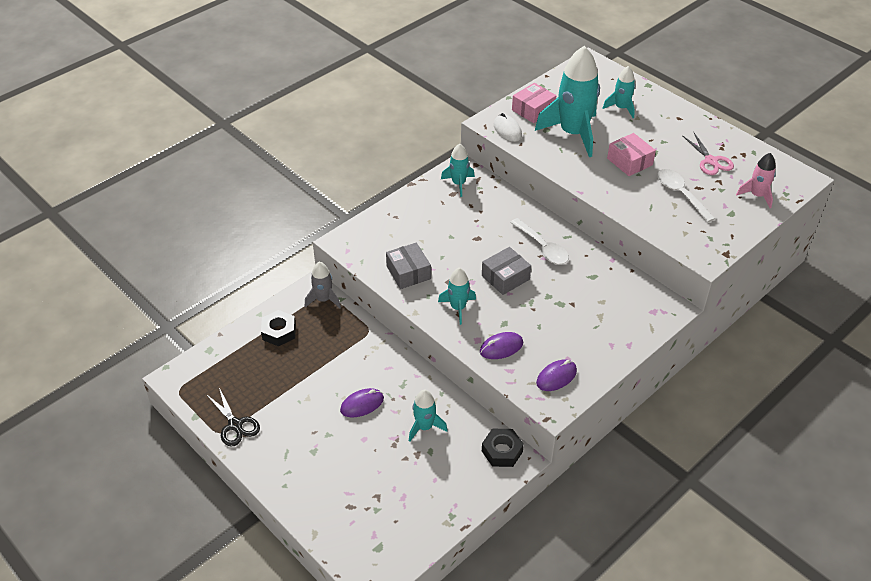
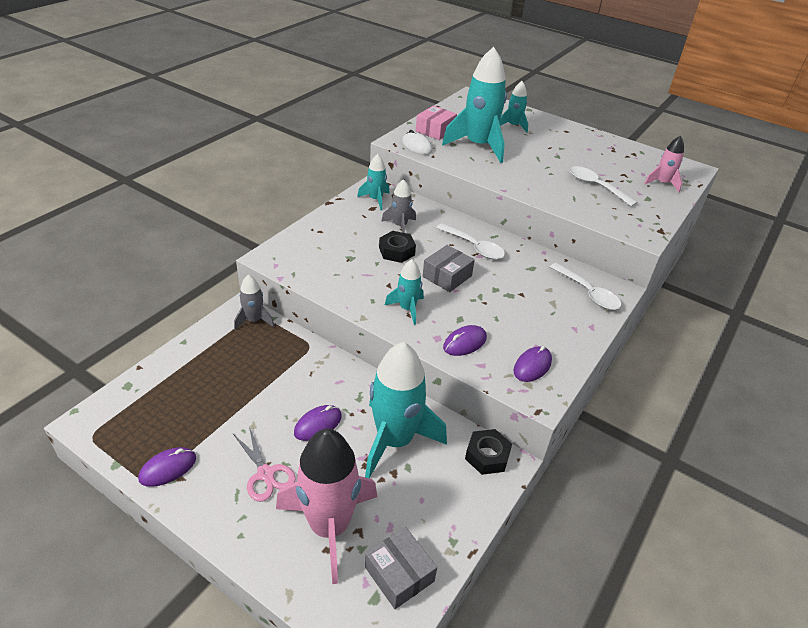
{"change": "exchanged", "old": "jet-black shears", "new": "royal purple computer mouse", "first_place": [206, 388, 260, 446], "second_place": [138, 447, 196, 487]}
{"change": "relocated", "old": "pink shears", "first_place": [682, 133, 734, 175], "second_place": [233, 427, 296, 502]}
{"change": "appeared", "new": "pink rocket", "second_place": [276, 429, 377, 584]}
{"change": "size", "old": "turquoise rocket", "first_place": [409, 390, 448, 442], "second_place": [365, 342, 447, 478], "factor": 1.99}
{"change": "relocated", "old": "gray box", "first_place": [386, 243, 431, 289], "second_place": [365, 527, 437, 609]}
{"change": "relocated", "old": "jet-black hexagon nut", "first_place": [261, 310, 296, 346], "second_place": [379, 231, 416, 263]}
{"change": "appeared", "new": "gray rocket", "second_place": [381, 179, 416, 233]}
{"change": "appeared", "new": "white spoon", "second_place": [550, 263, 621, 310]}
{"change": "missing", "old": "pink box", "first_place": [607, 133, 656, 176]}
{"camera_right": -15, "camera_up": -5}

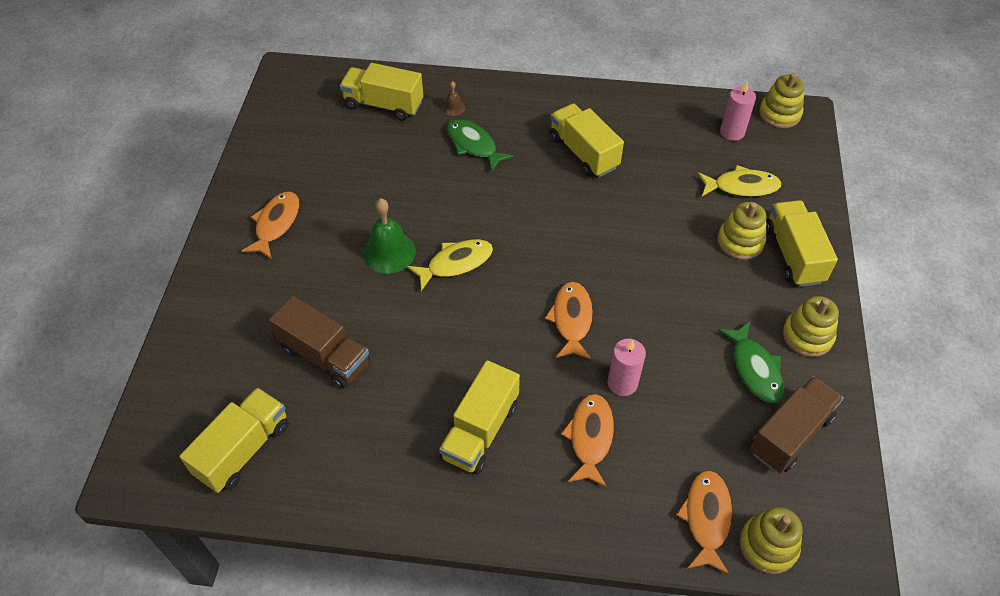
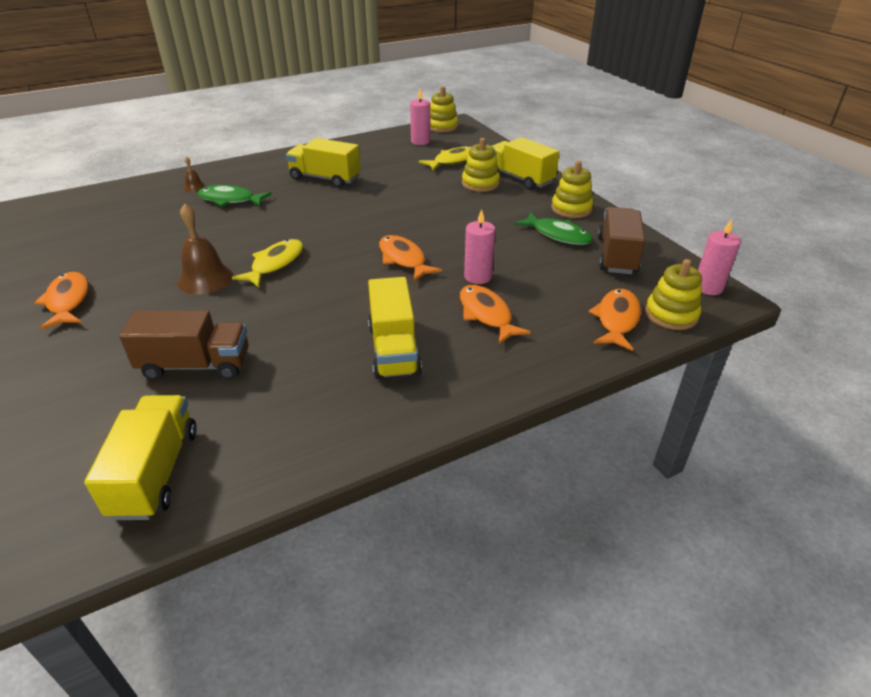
{"change": "colour", "old": "emerald school bell", "new": "dark brown school bell", "first_place": [363, 198, 416, 274], "second_place": [177, 203, 233, 294]}
{"change": "spun", "old": "orange toy fish", "first_place": [676, 470, 732, 575], "second_place": [588, 289, 641, 351], "degrees": 45}
{"change": "appeared", "new": "pink pillar candle", "second_place": [698, 219, 741, 295]}
{"change": "missing", "old": "bright yellow lorry", "first_place": [340, 63, 423, 121]}
{"camera_right": -35, "camera_up": -15}

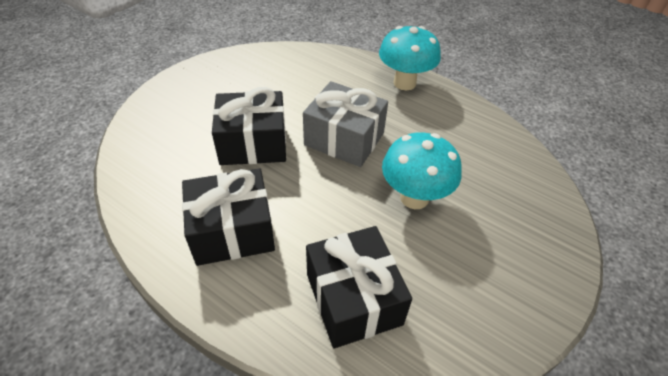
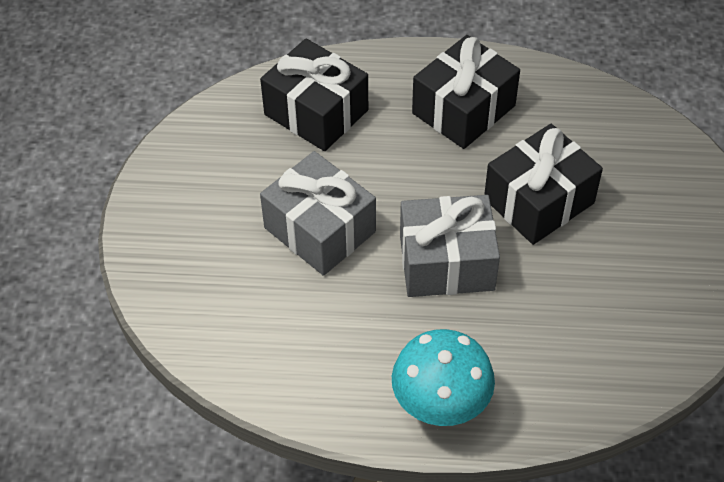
{"change": "exchanged", "old": "turquoise mushroom", "new": "gray present", "first_place": [382, 132, 461, 209], "second_place": [260, 151, 376, 276]}
{"camera_right": 150, "camera_up": 5}

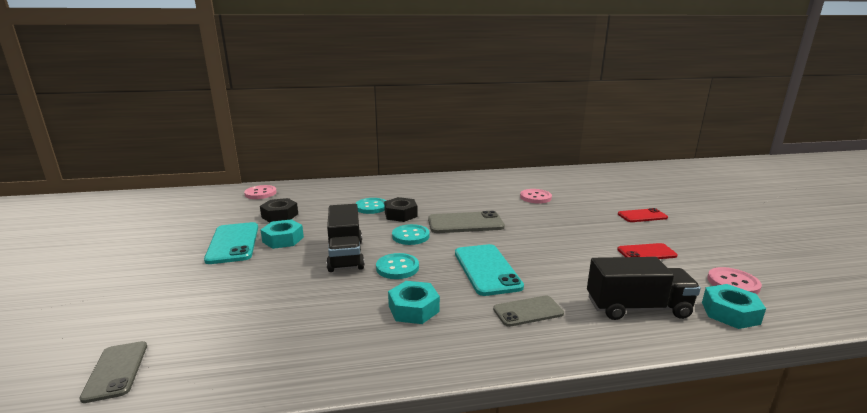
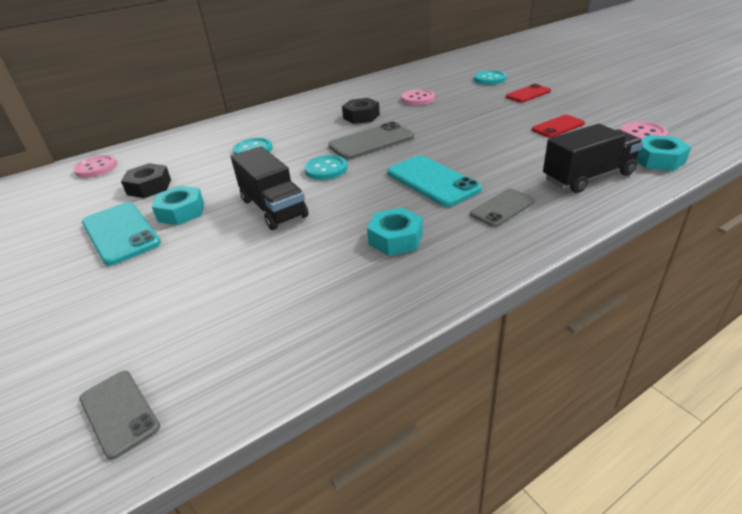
{"change": "relocated", "old": "jet-black hexagon nut", "first_place": [384, 197, 418, 222], "second_place": [342, 98, 380, 124]}
{"change": "relocated", "old": "turquoise button", "first_place": [376, 253, 419, 279], "second_place": [474, 70, 507, 85]}
{"camera_right": -20, "camera_up": 15}

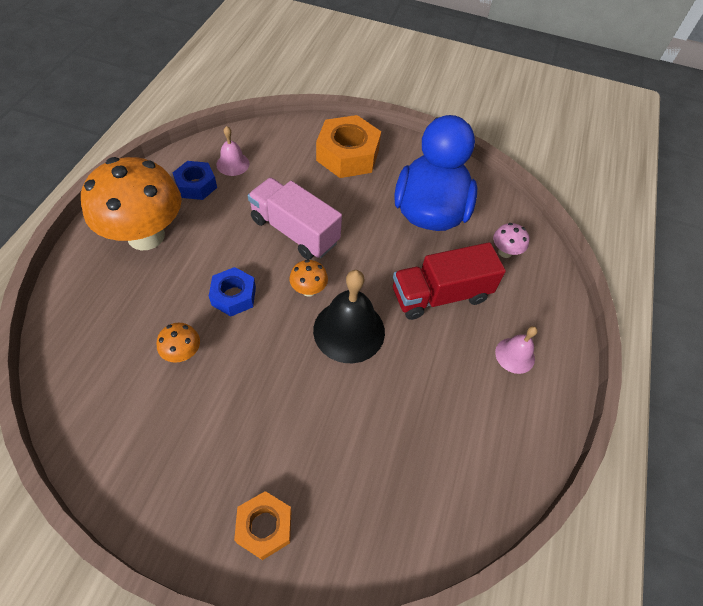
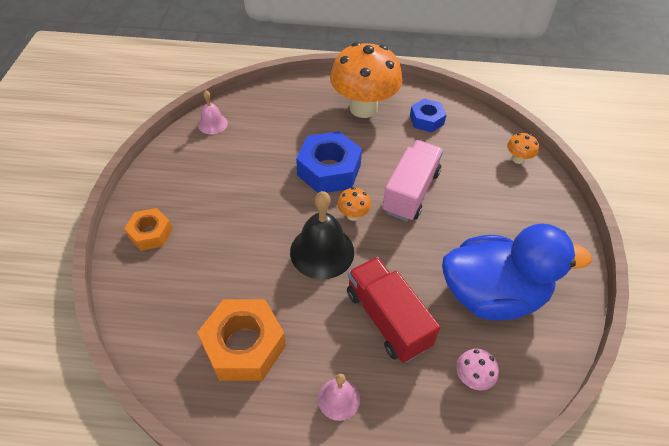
{"change": "relocated", "old": "orange hexagon nut", "first_place": [316, 115, 381, 178], "second_place": [197, 299, 286, 381]}
{"change": "relocated", "old": "pink school bell", "first_place": [216, 126, 250, 176], "second_place": [198, 91, 228, 134]}
{"change": "size", "old": "blue hexagon nut", "first_place": [209, 267, 256, 317], "second_place": [296, 131, 362, 193], "factor": 1.69}
{"change": "relocated", "old": "orange mushroom", "first_place": [157, 323, 200, 363], "second_place": [507, 133, 539, 164]}
{"camera_right": 80, "camera_up": -5}

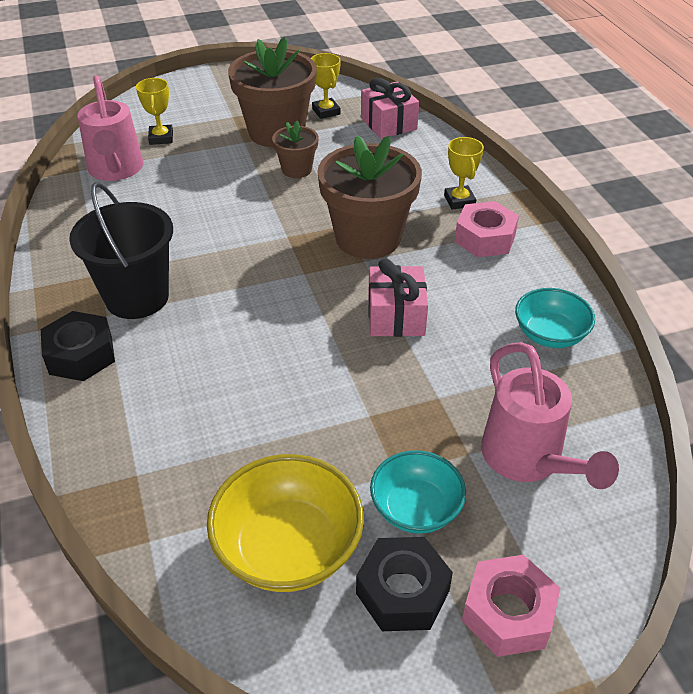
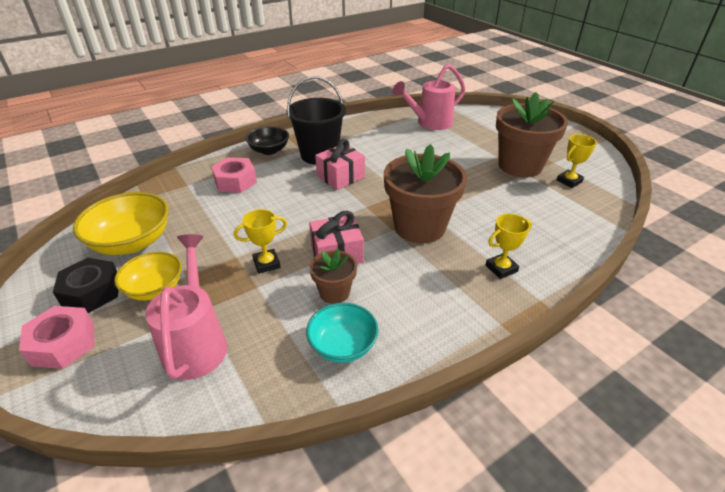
{"change": "colour", "old": "turquoise deep dish", "new": "bright yellow deep dish", "first_place": [370, 450, 466, 534], "second_place": [114, 252, 182, 301]}
{"change": "spun", "old": "pink watering can", "first_place": [481, 342, 619, 489], "second_place": [145, 234, 227, 380], "degrees": 120}
{"change": "relocated", "old": "pink hexagon nut", "first_place": [455, 201, 519, 257], "second_place": [211, 157, 257, 193]}
{"change": "relocated", "old": "bright yellow award cup", "first_place": [136, 78, 173, 145], "second_place": [234, 209, 287, 274]}
{"change": "exchanged", "old": "jet-black hexagon nut", "new": "jet-black deep dish", "first_place": [41, 311, 115, 381], "second_place": [245, 126, 289, 155]}
{"change": "relocated", "old": "dark brown potted plant", "first_place": [272, 121, 318, 178], "second_place": [309, 249, 357, 304]}
{"change": "relocated", "old": "pink present", "first_place": [361, 78, 419, 139], "second_place": [315, 139, 365, 190]}
{"camera_right": 75, "camera_up": -5}

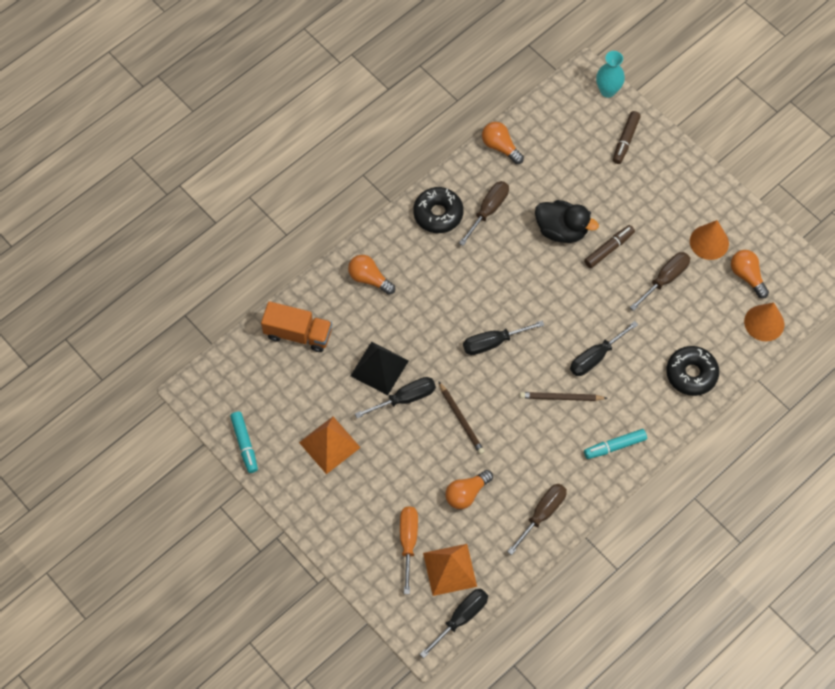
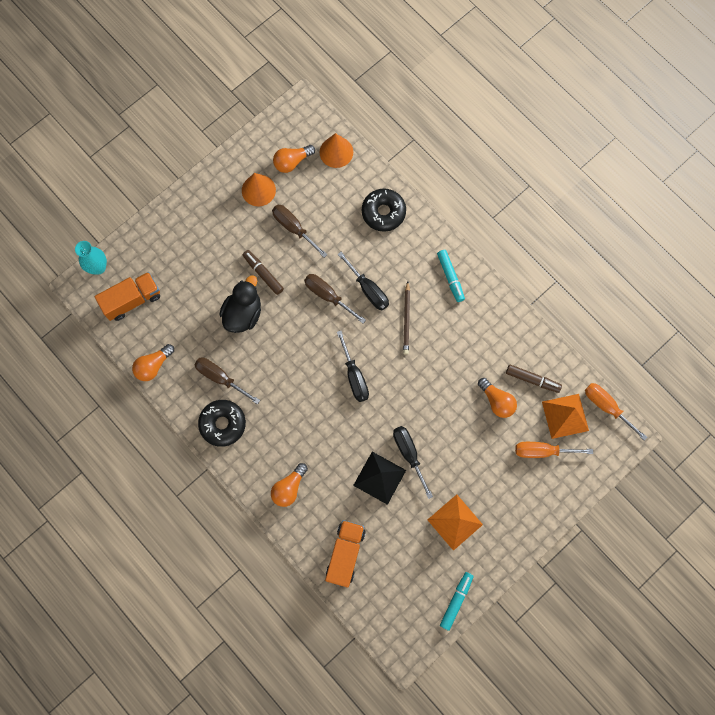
{"change": "appeared", "new": "orange lorry", "second_place": [95, 272, 160, 321]}
{"change": "relocated", "old": "dark brown hand screwdriver", "first_place": [507, 484, 567, 555], "second_place": [304, 274, 366, 323]}
{"change": "spun", "old": "turquoise marker", "first_place": [230, 412, 258, 473], "second_place": [440, 572, 474, 631], "degrees": -45}
{"change": "relocated", "old": "dark brown marker", "first_place": [613, 111, 641, 164], "second_place": [506, 364, 562, 393]}
{"change": "colour", "old": "jet-black hand screwdriver", "new": "orange hand screwdriver", "first_place": [420, 589, 488, 658], "second_place": [585, 383, 647, 441]}
{"change": "missing", "old": "dark brown lead pencil", "first_place": [438, 381, 485, 455]}
{"camera_right": -90, "camera_up": 10}

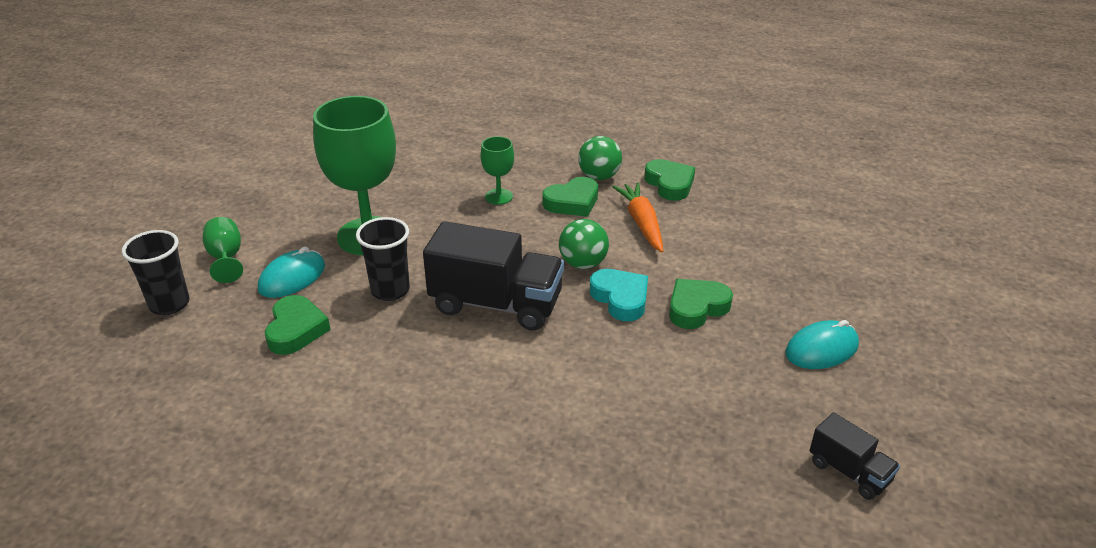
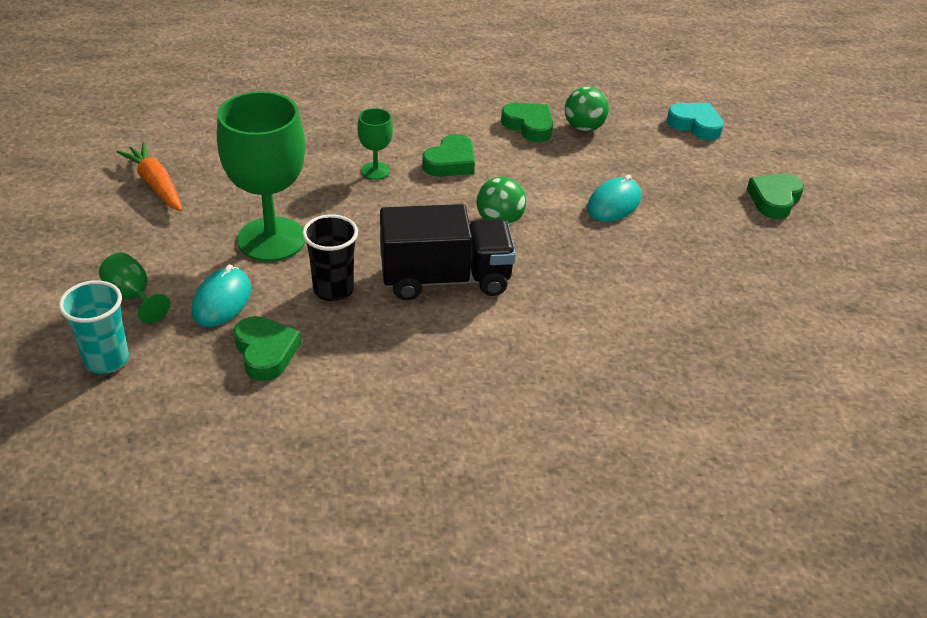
{"change": "colour", "old": "jet-black beaker", "new": "turquoise beaker", "first_place": [122, 230, 190, 315], "second_place": [59, 280, 129, 374]}
{"change": "relocated", "old": "orange toy carrot", "first_place": [612, 182, 663, 252], "second_place": [117, 143, 182, 211]}
{"change": "relocated", "old": "emerald sphere", "first_place": [578, 136, 622, 180], "second_place": [565, 87, 609, 132]}
{"change": "relocated", "old": "turquoise computer mouse", "first_place": [785, 320, 859, 369], "second_place": [587, 175, 641, 222]}
{"change": "relocated", "old": "turquoise heart shape", "first_place": [590, 269, 648, 321], "second_place": [667, 103, 724, 140]}
{"change": "relocated", "old": "emerald heart shape", "first_place": [669, 279, 733, 329], "second_place": [747, 173, 804, 219]}
{"change": "missing", "old": "jet-black lorry", "first_place": [810, 412, 900, 500]}
{"camera_right": -25, "camera_up": 5}

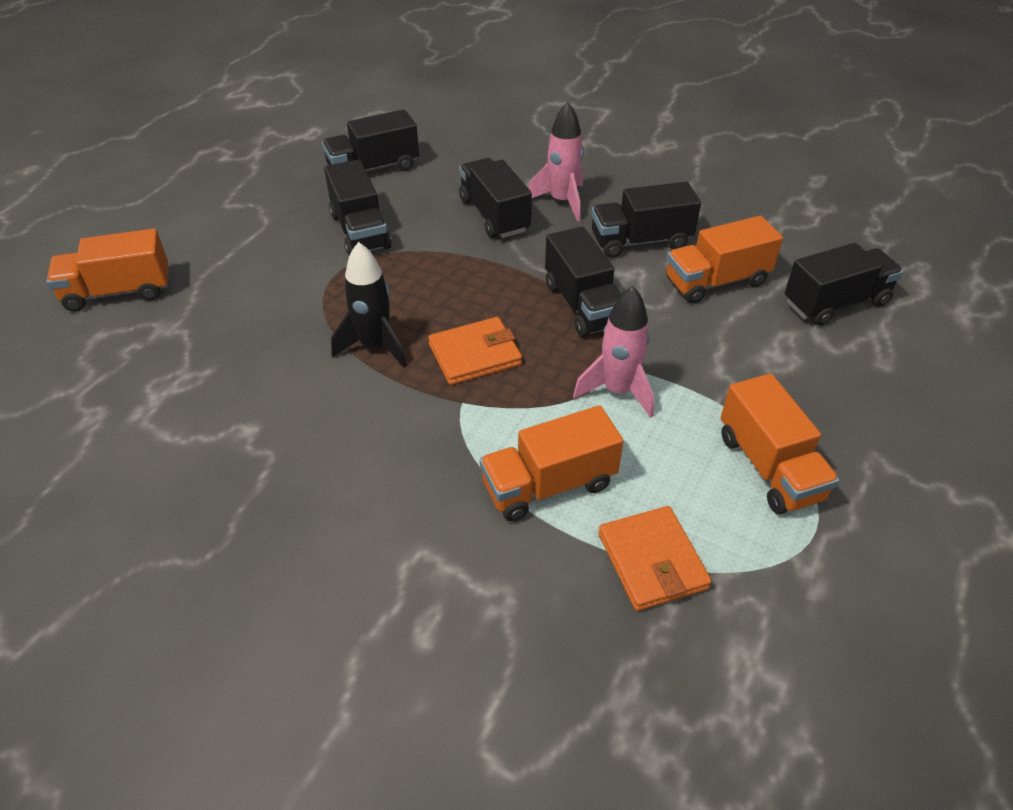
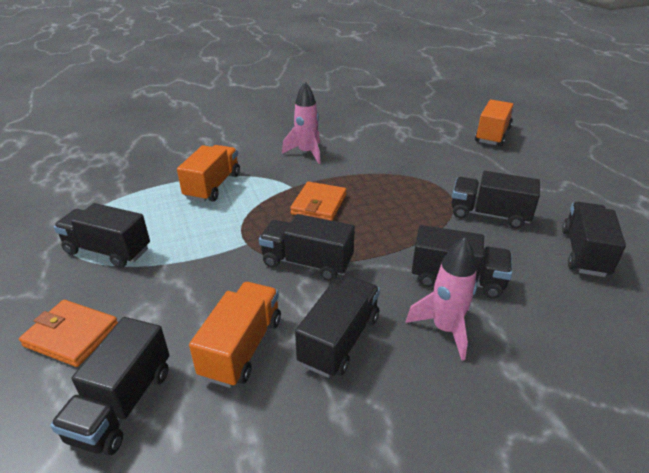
{"change": "relocated", "old": "orange card wallet", "first_place": [598, 506, 712, 611], "second_place": [19, 300, 118, 367]}
{"change": "colour", "old": "orange lorry", "new": "jet-black lorry", "first_place": [721, 373, 839, 514], "second_place": [54, 203, 150, 268]}
{"change": "relocated", "old": "pink rocket", "first_place": [573, 286, 654, 418], "second_place": [282, 82, 321, 164]}
{"change": "missing", "old": "jet-black rocket", "first_place": [331, 242, 407, 368]}
{"camera_right": 130, "camera_up": -10}

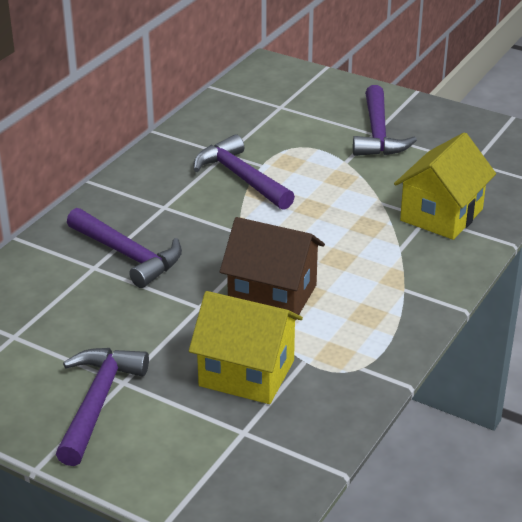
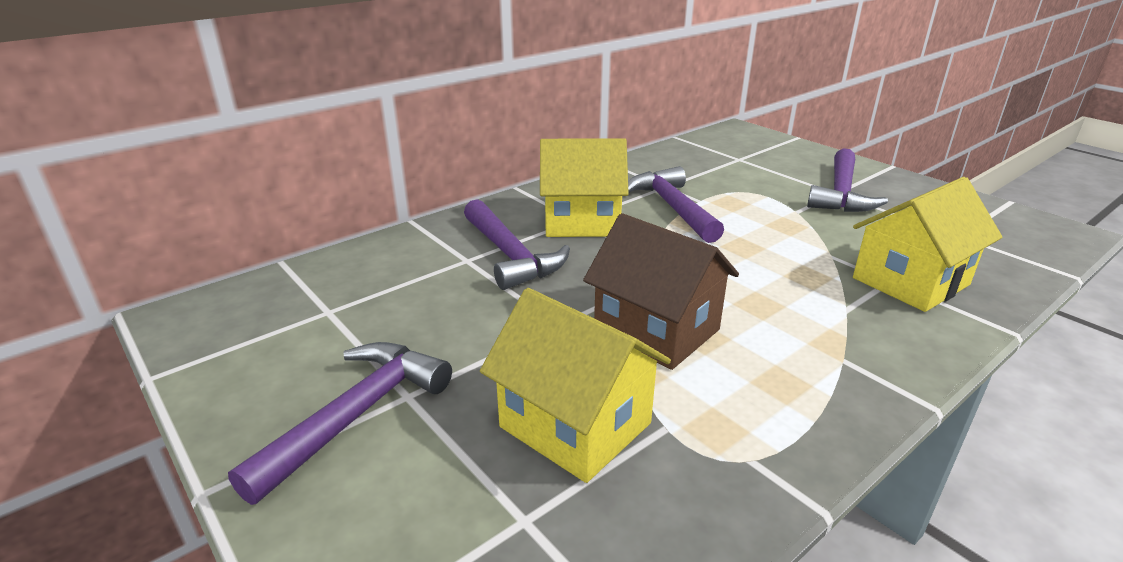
{"change": "appeared", "new": "bright yellow toy house", "second_place": [540, 138, 629, 237]}
{"camera_right": 20, "camera_up": -5}

